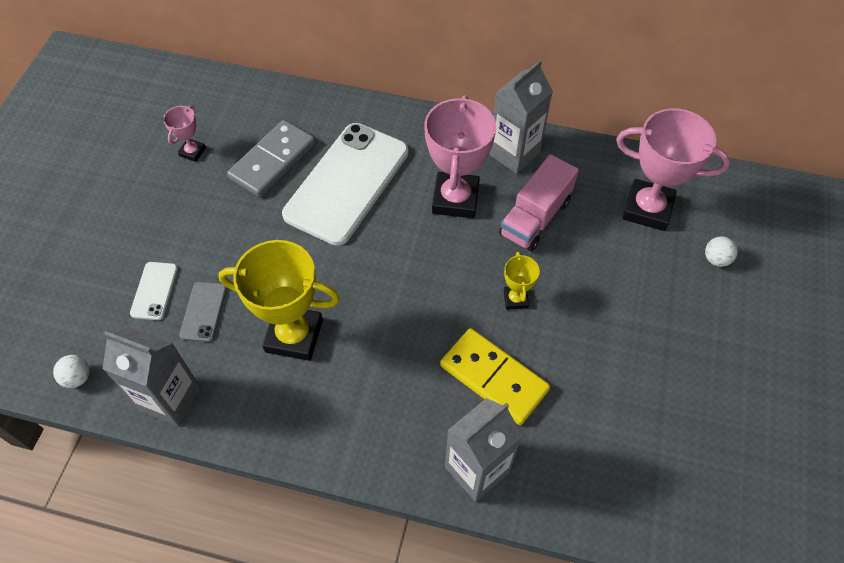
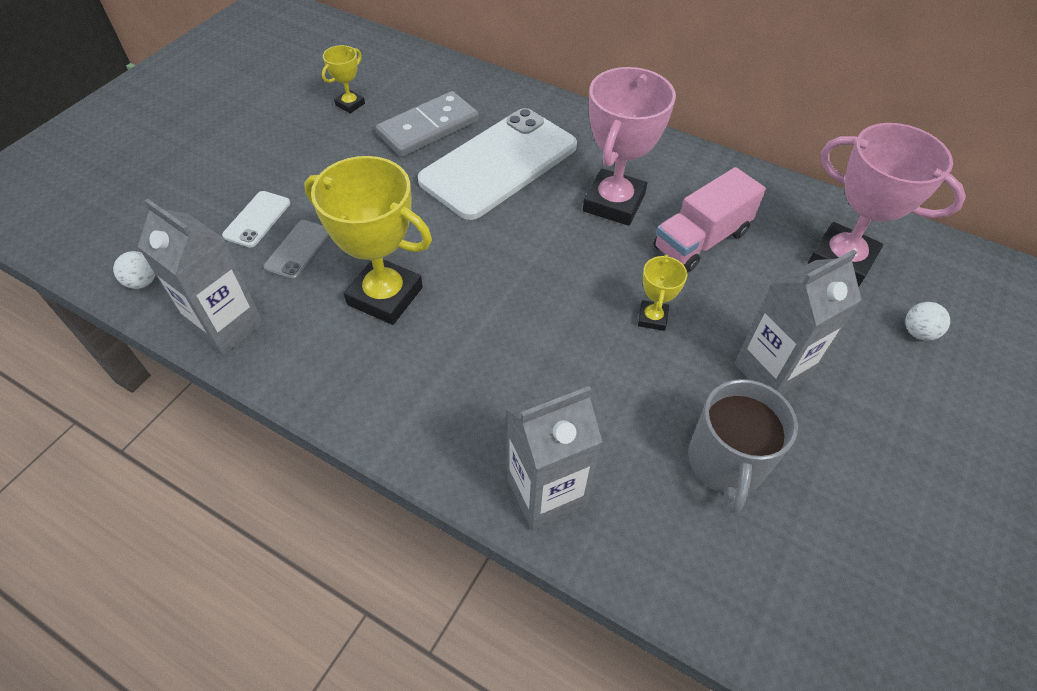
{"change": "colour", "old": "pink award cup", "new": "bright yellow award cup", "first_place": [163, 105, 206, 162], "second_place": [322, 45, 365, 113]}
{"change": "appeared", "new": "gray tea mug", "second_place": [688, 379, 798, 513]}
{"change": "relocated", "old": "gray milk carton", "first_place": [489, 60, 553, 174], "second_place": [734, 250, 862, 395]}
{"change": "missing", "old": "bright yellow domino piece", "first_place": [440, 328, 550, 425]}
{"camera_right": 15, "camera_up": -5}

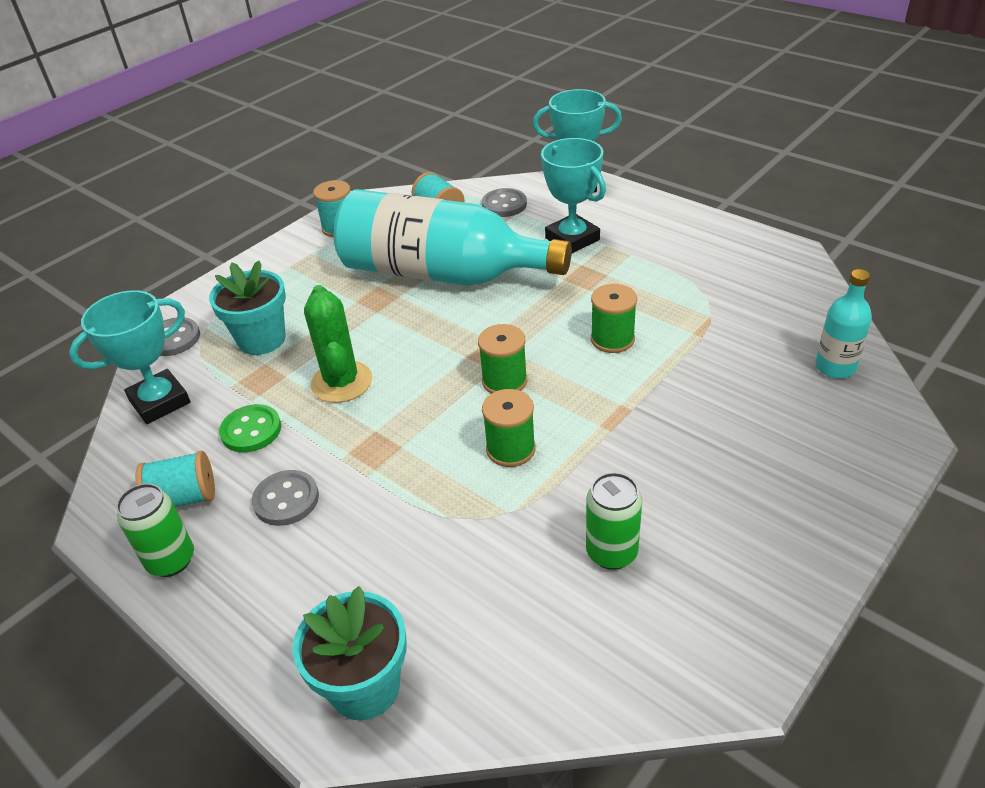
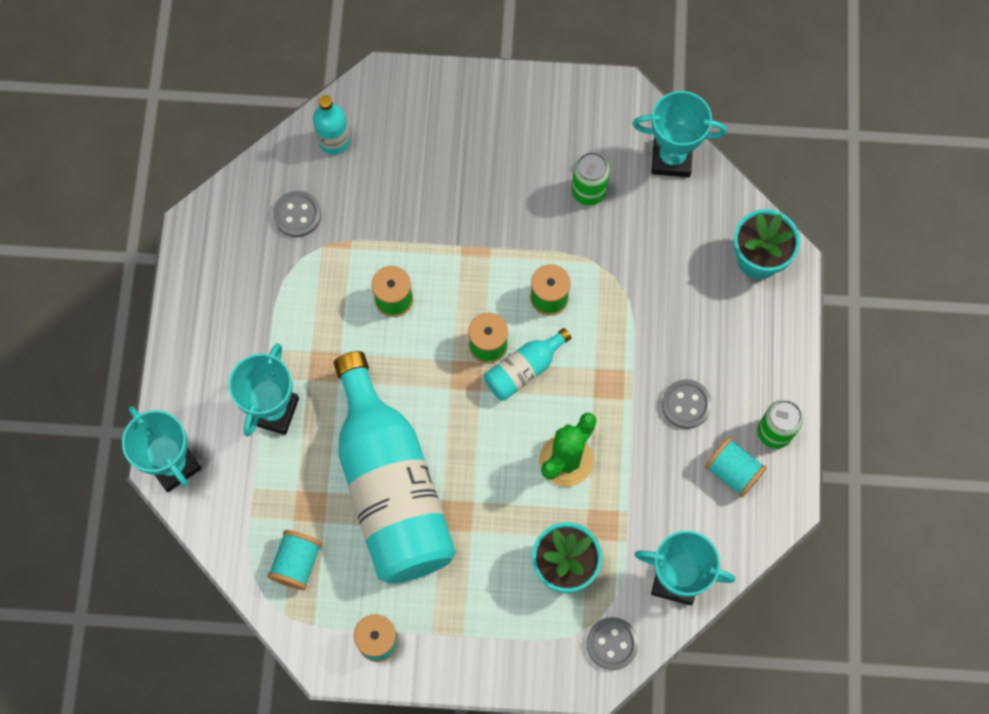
{"change": "relocated", "old": "gray button", "first_place": [482, 188, 527, 217], "second_place": [273, 191, 321, 237]}
{"change": "appeared", "new": "turquoise bottle", "second_place": [484, 328, 571, 401]}
{"change": "appeared", "new": "turquoise award cup", "second_place": [632, 91, 727, 178]}
{"change": "missing", "old": "emerald button", "first_place": [219, 404, 281, 452]}
{"camera_right": -130, "camera_up": 30}

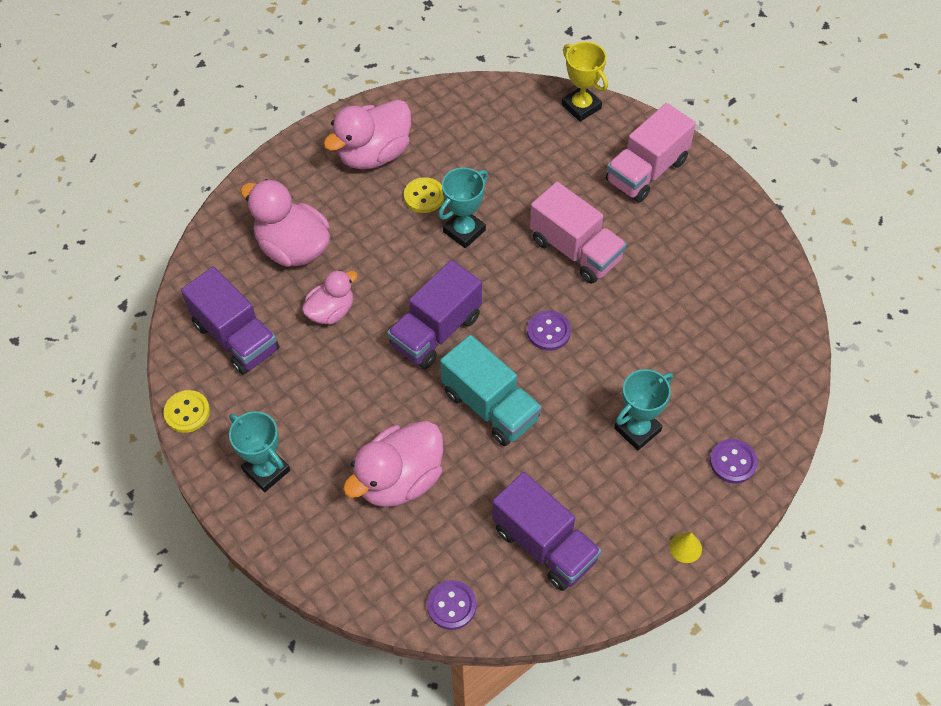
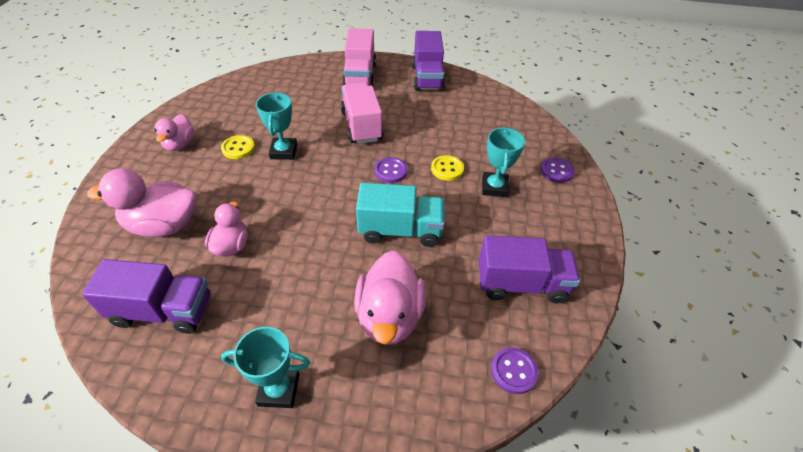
{"change": "size", "old": "pink rubber duck", "first_place": [324, 99, 411, 169], "second_place": [154, 114, 195, 151], "factor": 0.61}
{"change": "spun", "old": "pink lorry", "first_place": [530, 182, 627, 284], "second_place": [340, 82, 383, 144], "degrees": -105}
{"change": "relocated", "old": "royal purple lorry", "first_place": [387, 260, 482, 369], "second_place": [412, 31, 445, 91]}
{"change": "relocated", "old": "bright yellow button", "first_place": [163, 390, 210, 433], "second_place": [431, 155, 464, 181]}
{"change": "missing", "old": "bright yellow award cup", "first_place": [562, 42, 608, 122]}
{"change": "missing", "old": "bright yellow cone", "first_place": [670, 532, 702, 563]}
{"camera_right": -45, "camera_up": -10}

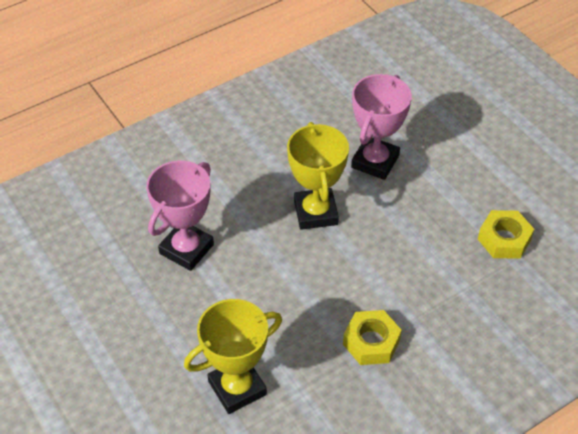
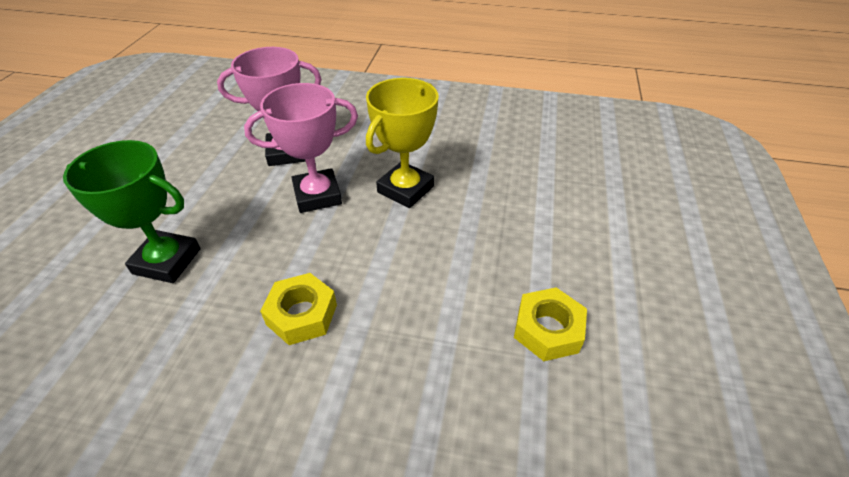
{"change": "colour", "old": "bright yellow award cup", "new": "emerald award cup", "first_place": [184, 299, 282, 414], "second_place": [63, 140, 200, 283]}
{"change": "relocated", "old": "pink award cup", "first_place": [351, 74, 412, 180], "second_place": [244, 83, 358, 213]}
{"camera_right": 45, "camera_up": -5}

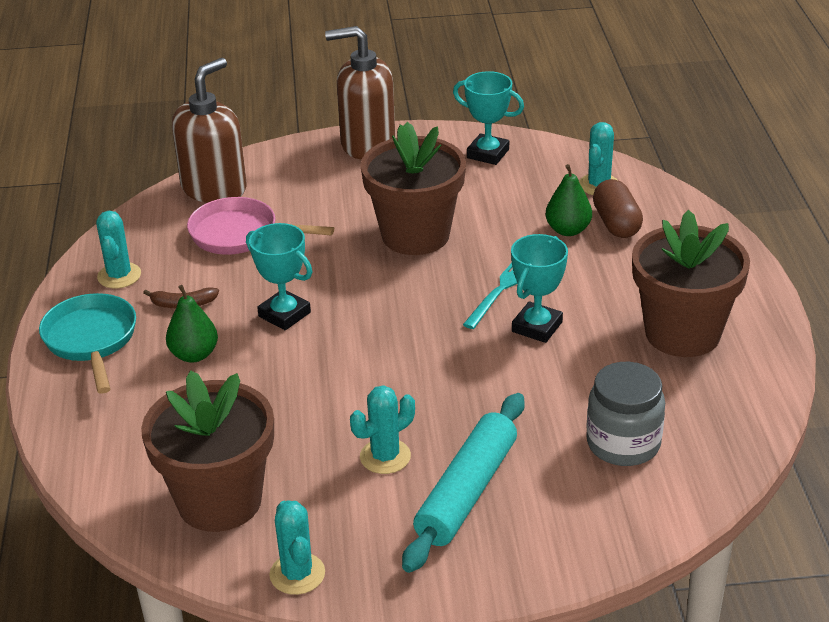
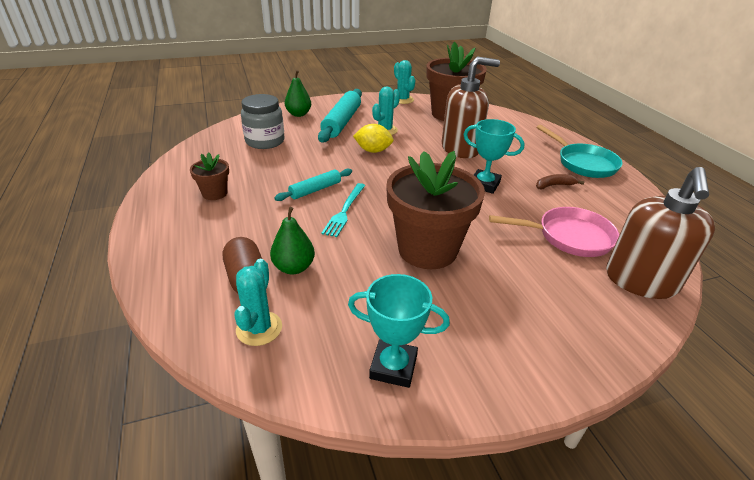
{"change": "size", "old": "dark brown potted plant", "first_place": [632, 210, 750, 357], "second_place": [190, 152, 229, 200], "factor": 0.47}
{"change": "exchanged", "old": "turquoise award cup", "new": "turquoise rolling pin", "first_place": [511, 234, 568, 343], "second_place": [274, 168, 352, 201]}
{"change": "relocated", "old": "emerald pear fruit", "first_place": [166, 285, 218, 363], "second_place": [285, 70, 311, 117]}
{"change": "appeared", "new": "bright yellow lemon", "second_place": [353, 124, 394, 153]}
{"change": "relocated", "old": "dark brown soap pump", "first_place": [325, 26, 395, 160], "second_place": [442, 57, 500, 158]}
{"change": "missing", "old": "turquoise prickly plant", "first_place": [96, 211, 141, 288]}
{"camera_right": 165, "camera_up": 0}

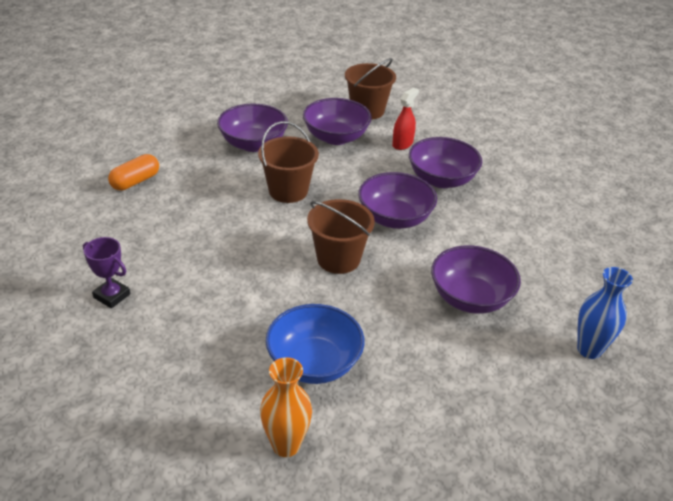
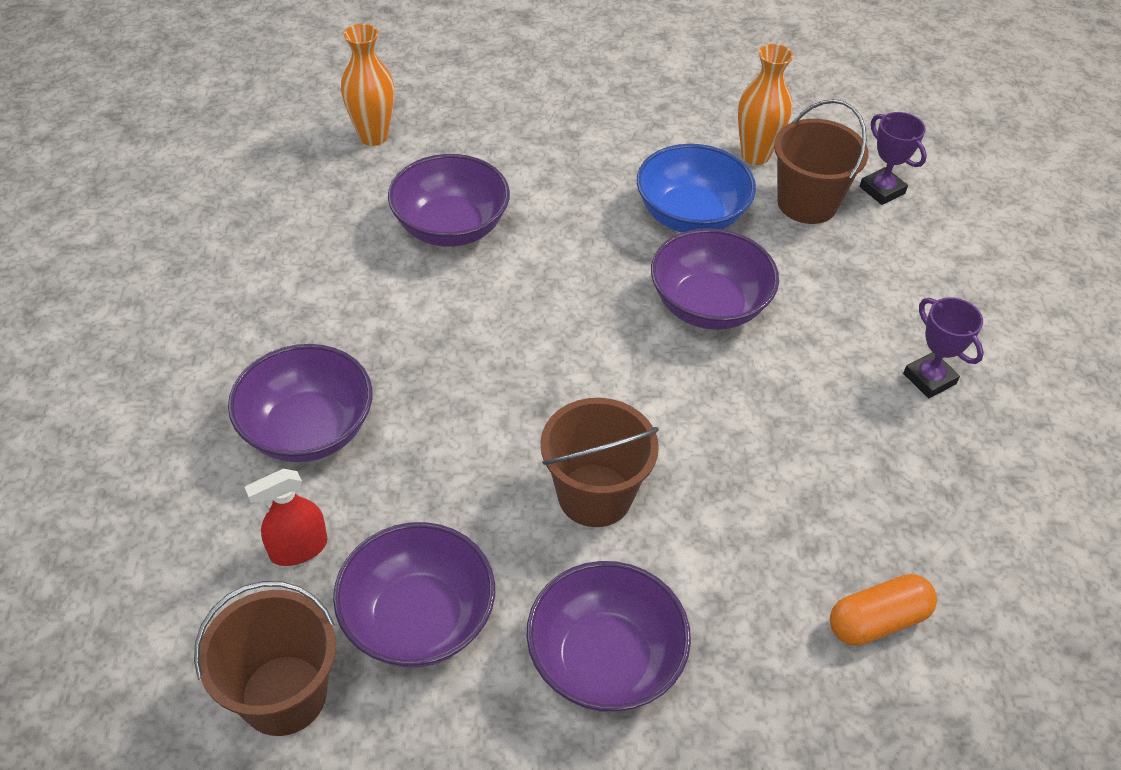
{"change": "colour", "old": "blue vase", "new": "orange vase", "first_place": [577, 267, 633, 359], "second_place": [341, 24, 395, 146]}
{"change": "relocated", "old": "royal purple deep dish", "first_place": [358, 172, 437, 229], "second_place": [651, 228, 779, 330]}
{"change": "relocated", "old": "dark brown pail", "first_place": [307, 199, 375, 274], "second_place": [774, 99, 868, 224]}
{"change": "appeared", "new": "royal purple award cup", "second_place": [860, 112, 927, 205]}
{"camera_right": -155, "camera_up": 10}

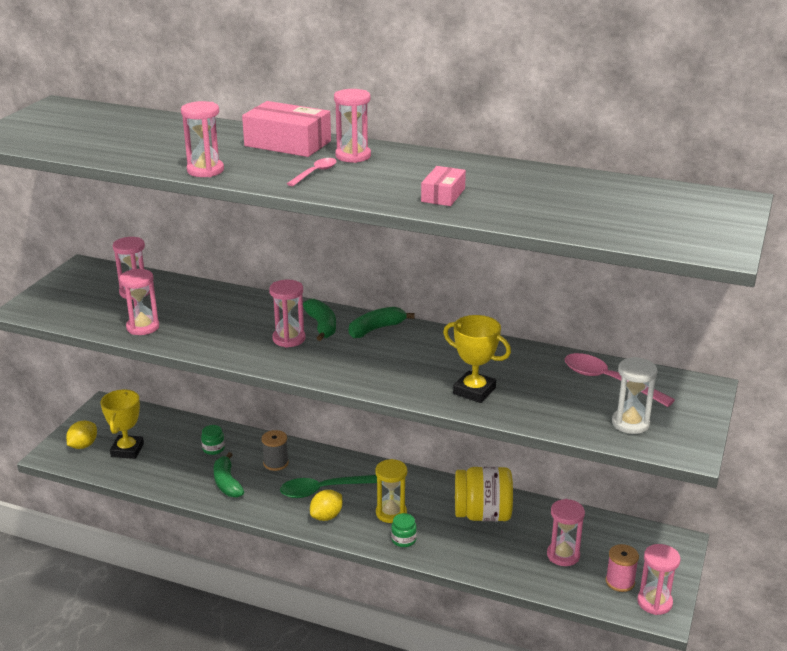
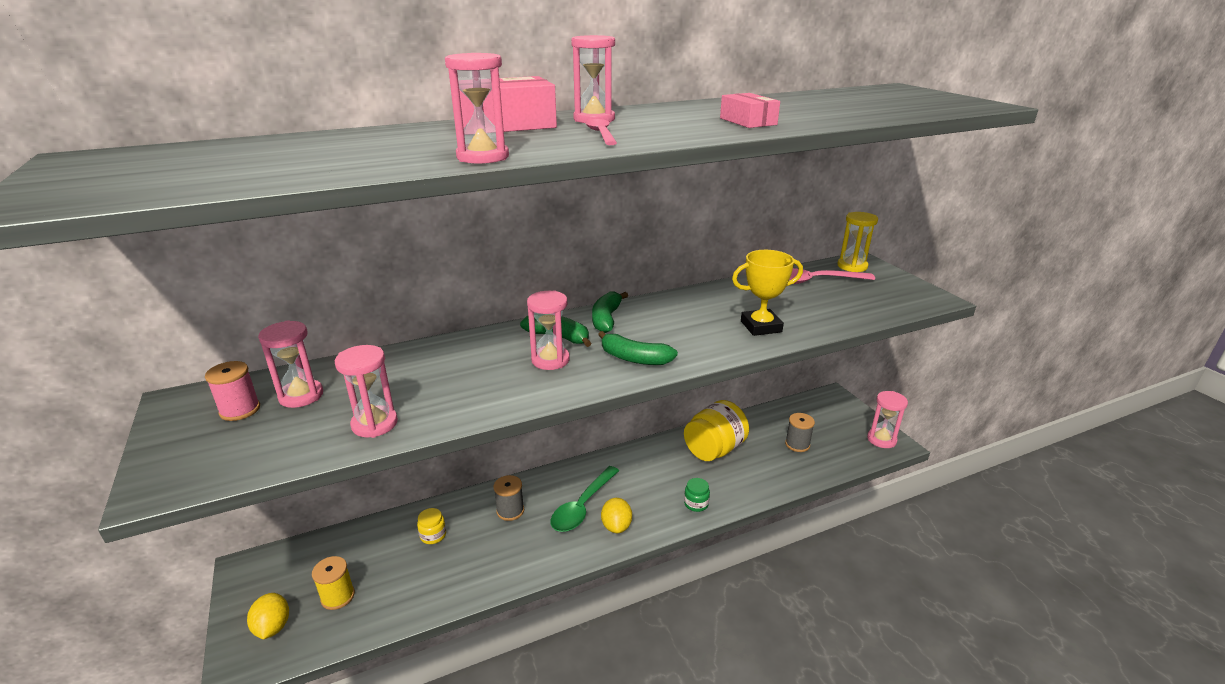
{"change": "relocated", "old": "pink bobbin", "first_place": [606, 544, 639, 592], "second_place": [205, 361, 260, 421]}
{"change": "exchanged", "old": "bright yellow award cup", "new": "bright yellow bobbin", "first_place": [101, 390, 144, 459], "second_place": [312, 556, 355, 610]}
{"change": "colour", "old": "emerald jam jar", "new": "bright yellow jam jar", "first_place": [201, 425, 225, 455], "second_place": [417, 508, 446, 544]}
{"change": "relocated", "old": "emerald banana", "first_place": [214, 452, 244, 498], "second_place": [598, 331, 678, 365]}
{"change": "exchanged", "old": "pink sandglass", "new": "gray bobbin", "first_place": [547, 499, 585, 566], "second_place": [785, 413, 815, 452]}
{"change": "relocated", "old": "bright yellow sandglass", "first_place": [375, 459, 407, 523], "second_place": [837, 212, 878, 272]}
{"change": "missing", "old": "white sandglass", "first_place": [612, 357, 658, 434]}
{"camera_right": -45, "camera_up": 0}

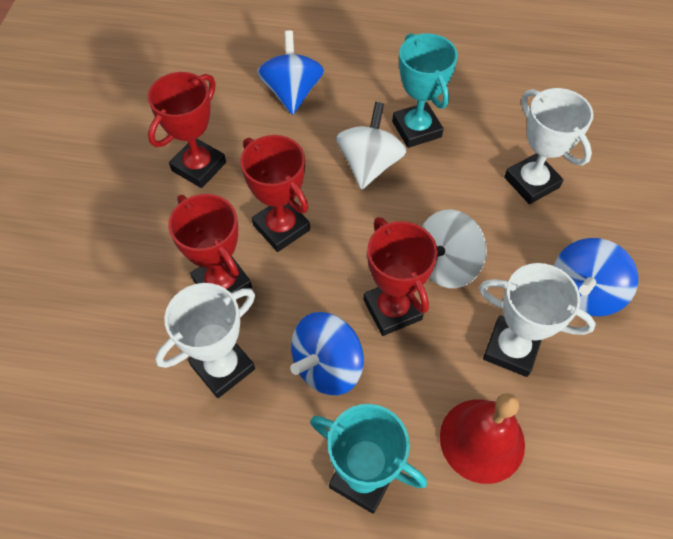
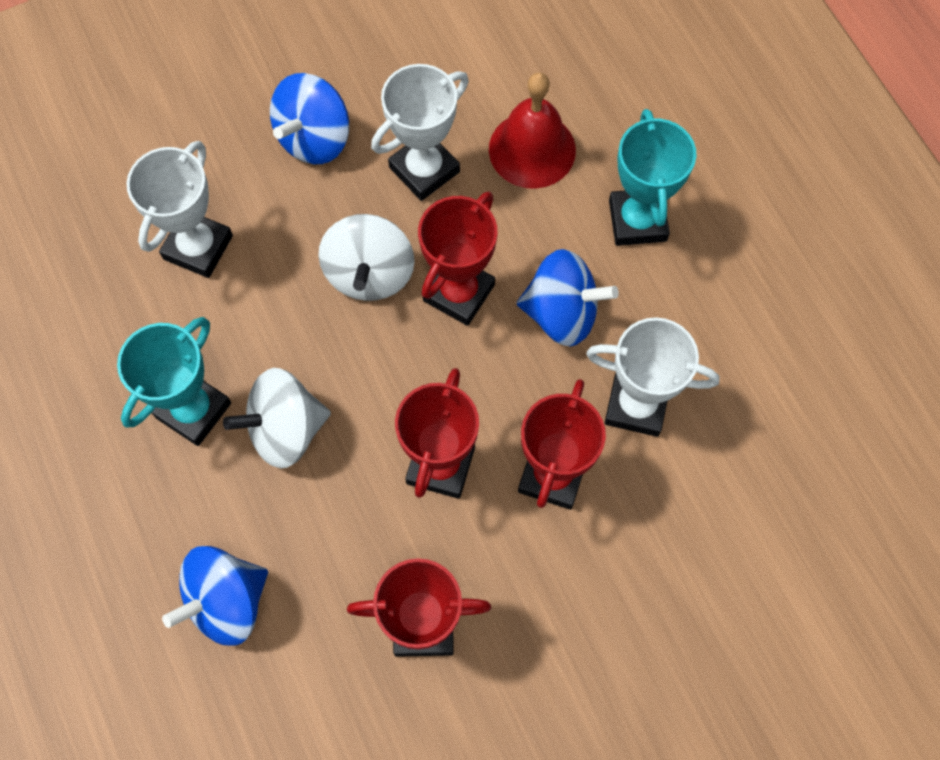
{"change": "spun", "old": "blue toy top", "first_place": [554, 238, 638, 317], "second_place": [270, 73, 349, 164], "degrees": 120}
{"change": "spun", "old": "white toy top", "first_place": [422, 209, 487, 288], "second_place": [318, 214, 415, 301], "degrees": 75}
{"change": "spun", "old": "white award cup", "first_place": [479, 263, 596, 377], "second_place": [371, 64, 469, 201], "degrees": 60}
{"camera_right": -125, "camera_up": 10}

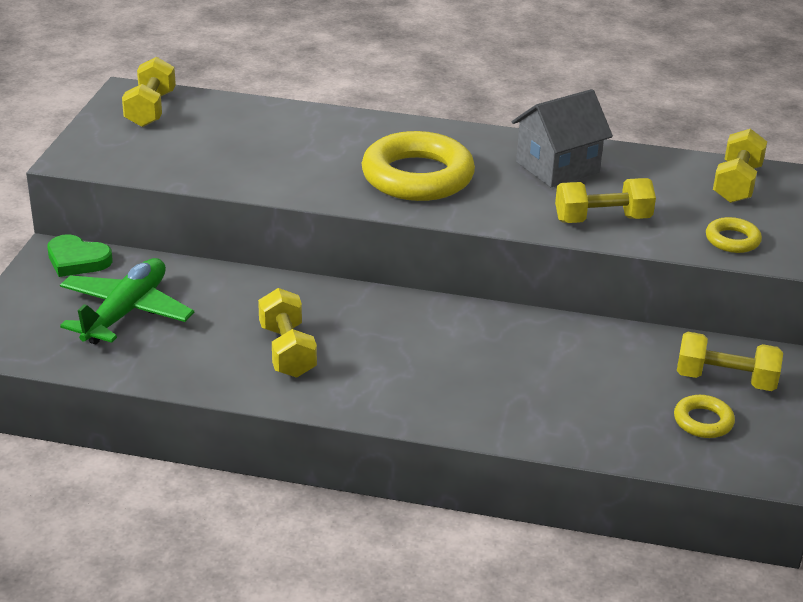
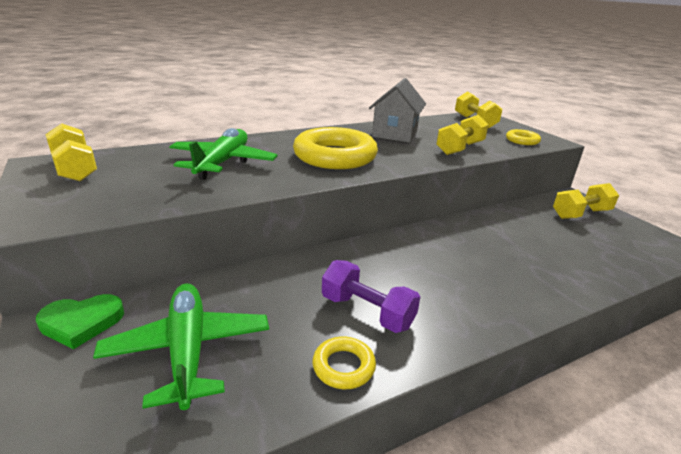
{"change": "appeared", "new": "emerald toy plane", "second_place": [169, 128, 278, 180]}
{"change": "relocated", "old": "bright yellow torus", "first_place": [674, 395, 735, 438], "second_place": [313, 337, 376, 389]}
{"change": "colour", "old": "bright yellow hand weight", "new": "royal purple hand weight", "first_place": [258, 288, 317, 378], "second_place": [322, 260, 420, 333]}
{"camera_right": -40, "camera_up": -5}

